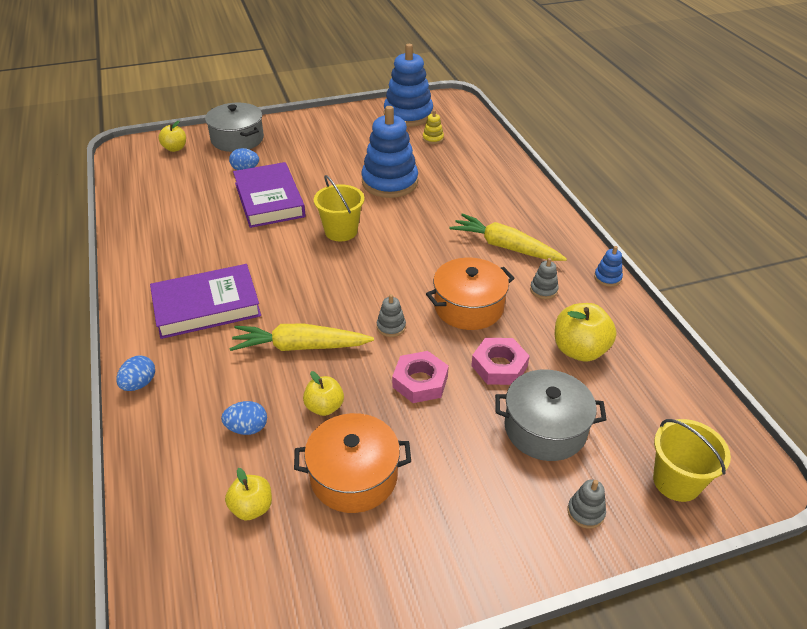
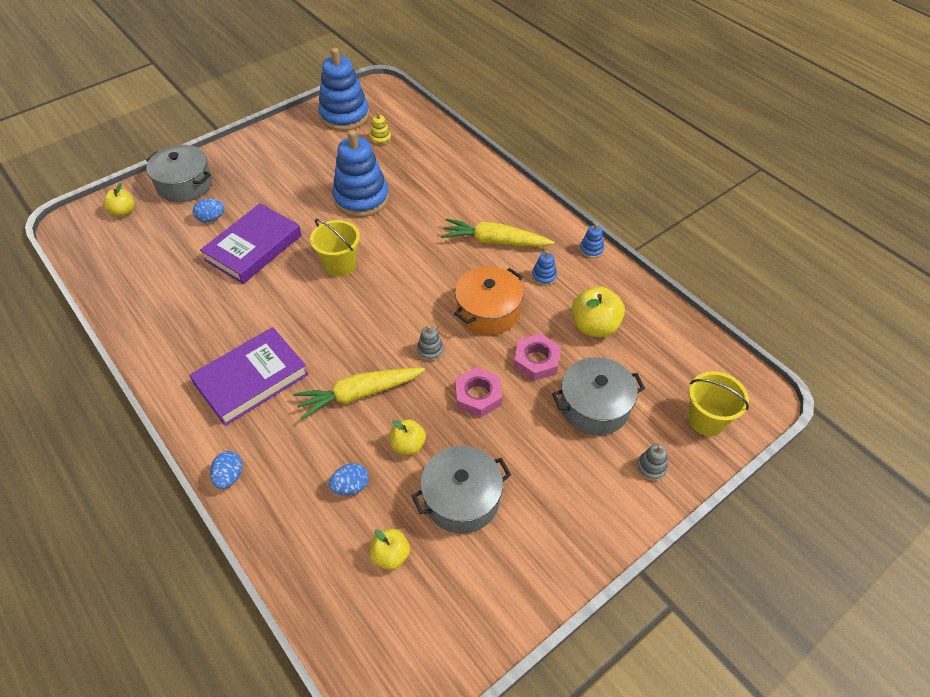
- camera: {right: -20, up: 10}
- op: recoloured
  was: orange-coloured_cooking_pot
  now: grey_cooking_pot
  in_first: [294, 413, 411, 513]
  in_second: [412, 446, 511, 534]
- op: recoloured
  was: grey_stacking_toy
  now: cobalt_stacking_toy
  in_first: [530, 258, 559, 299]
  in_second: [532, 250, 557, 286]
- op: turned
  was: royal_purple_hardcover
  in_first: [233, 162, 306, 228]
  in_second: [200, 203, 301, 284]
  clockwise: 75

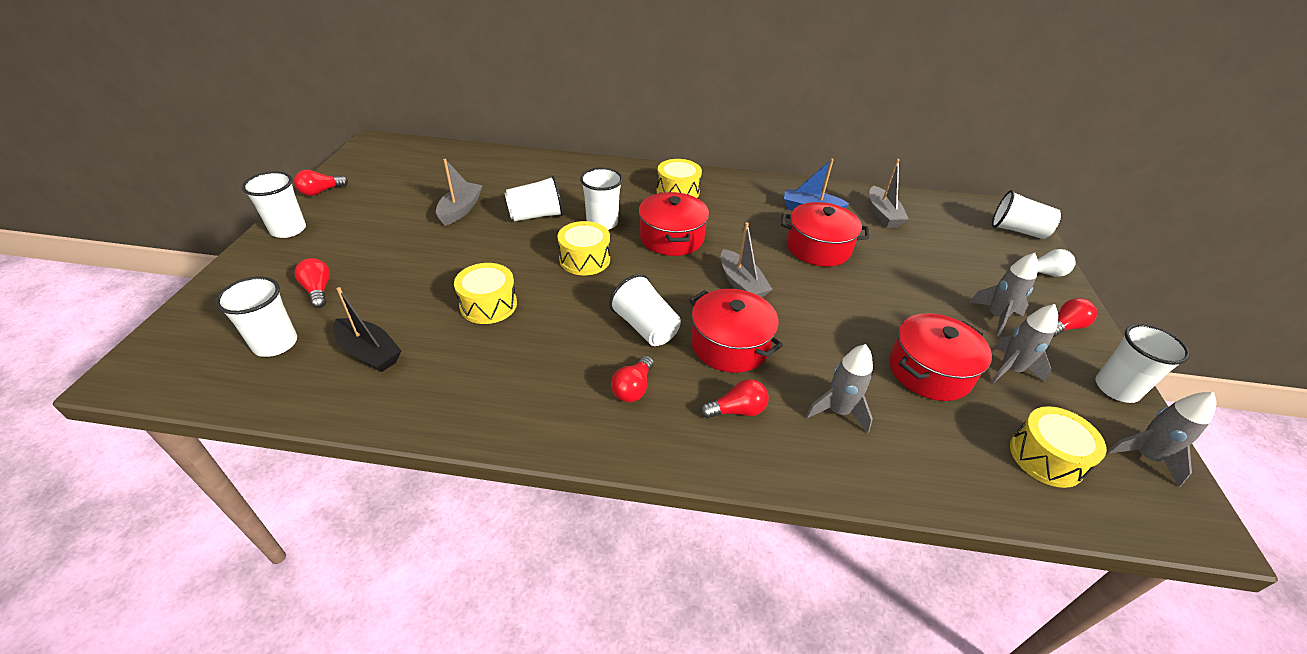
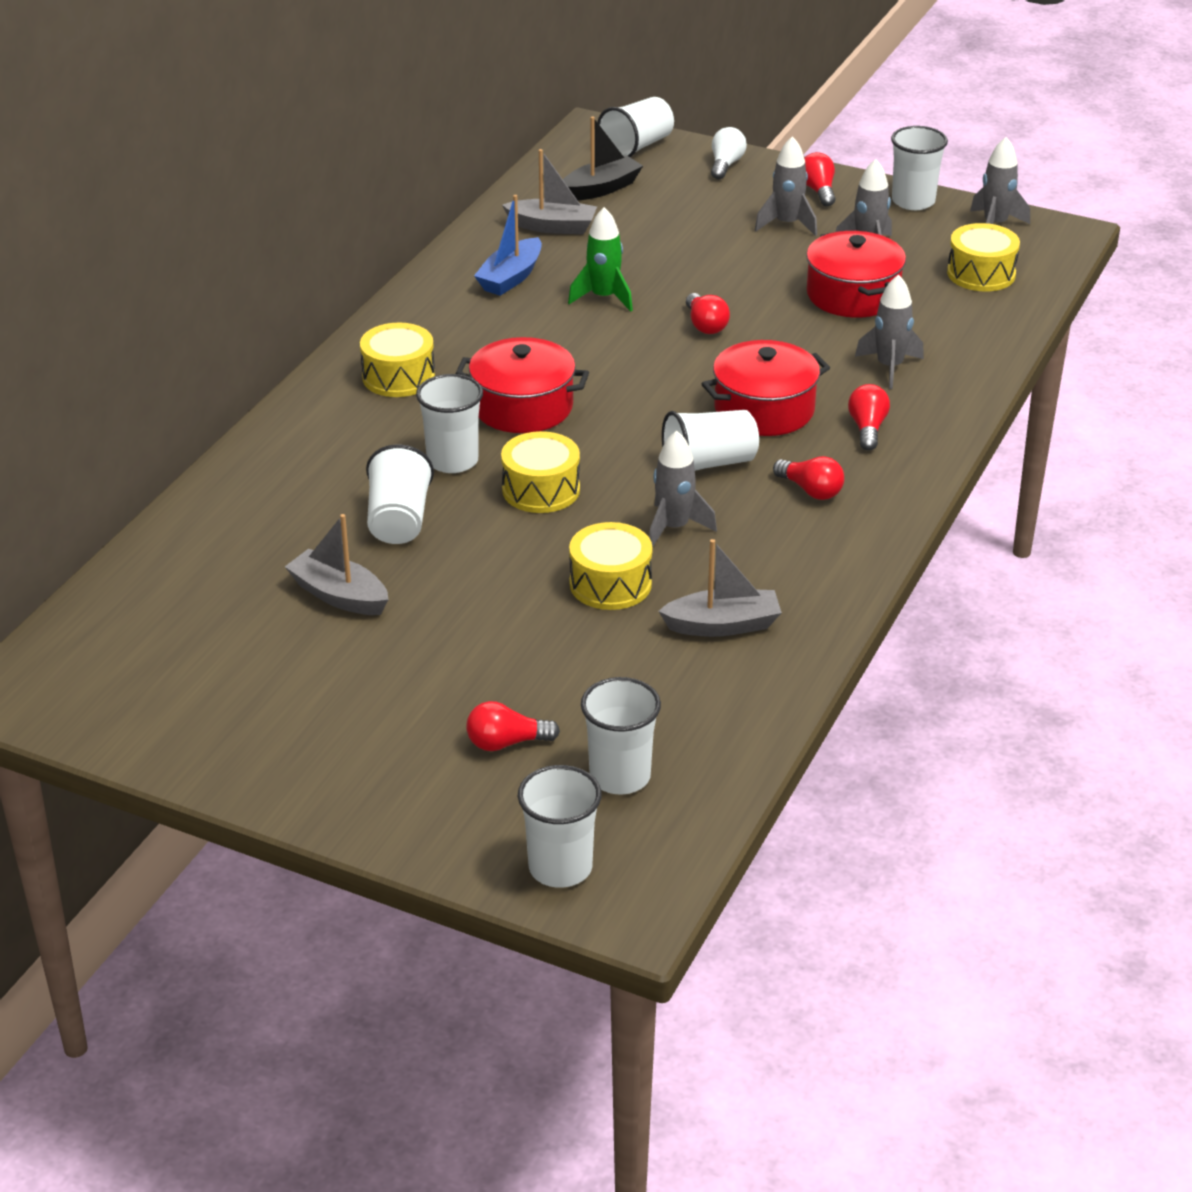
- camera: {right: -70, up: -5}
- op: added
  now: grey_toy_rocket
  in_second: [649, 431, 717, 548]
- op: moved
  was: snow-white_beaker
  in_first: [242, 172, 306, 238]
  in_second: [518, 765, 602, 888]
- op: moved
  was: scarlet_lightbulb
  in_first: [294, 170, 348, 196]
  in_second: [686, 293, 730, 334]
- op: moved
  was: jet-black_toy_boat
  in_first: [333, 287, 401, 372]
  in_second: [563, 116, 643, 201]
- op: moved
  was: grey_toy_boat
  in_first: [721, 222, 773, 298]
  in_second: [658, 539, 782, 637]
- op: replaced
  was: scarlet_cooking_pot
  now: leaf-green_toy_rocket
  in_first: [781, 202, 869, 266]
  in_second: [568, 207, 633, 312]

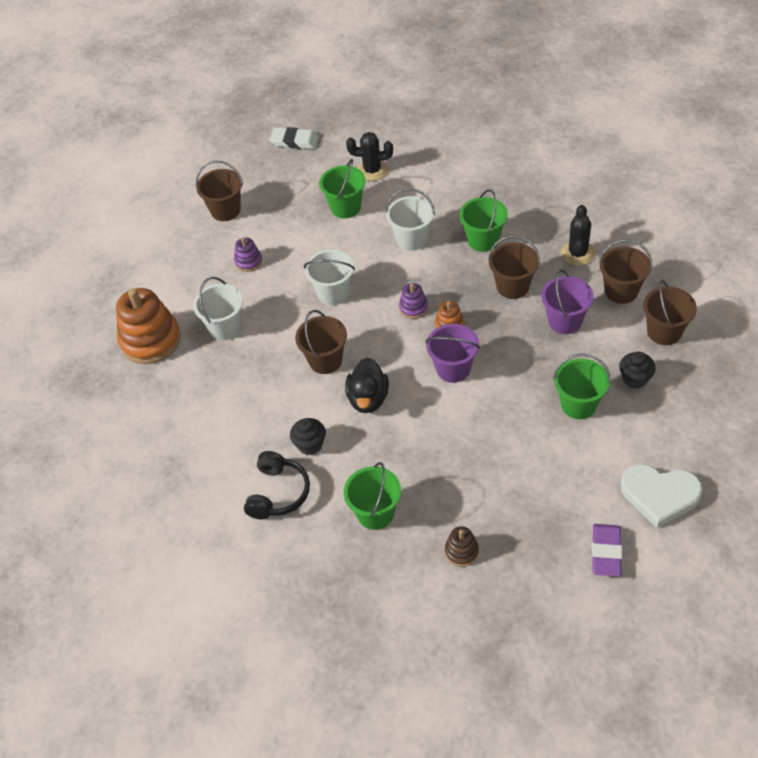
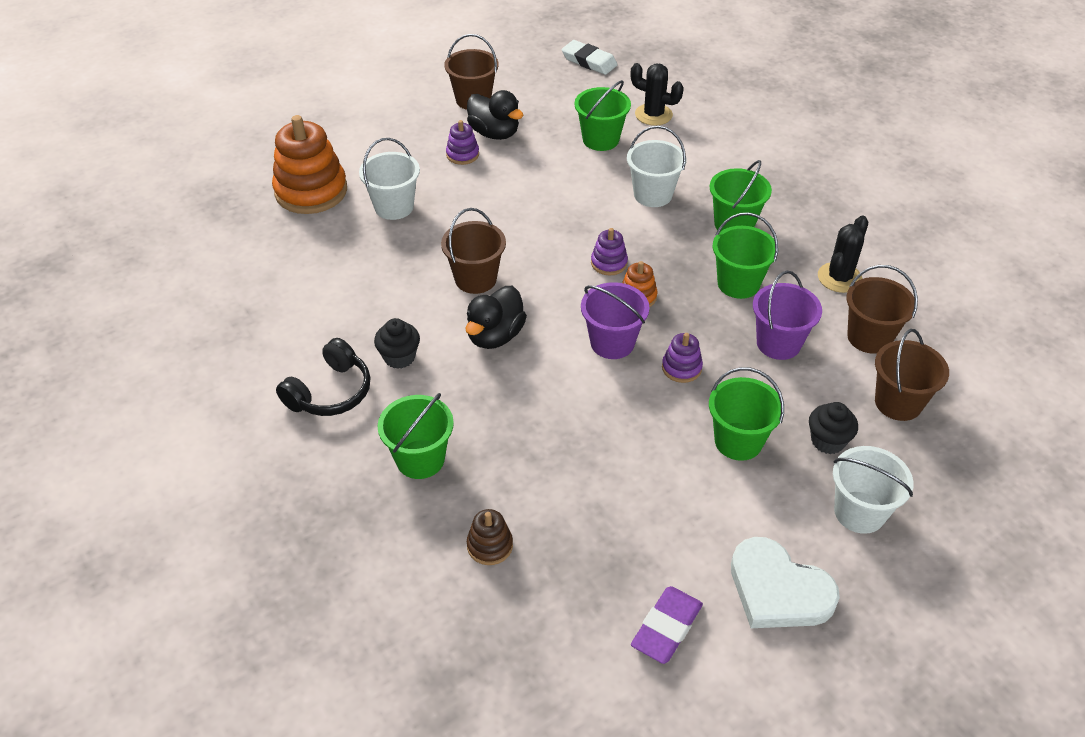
- camera: {right: 20, up: -5}
- op: added
  now: jet-black_toy_duck
  in_second: [467, 90, 524, 140]
- op: added
  now: royal_purple_stacking_toy
  in_second: [662, 333, 703, 383]
- op: moved
  was: snow-white_pail
  in_first: [304, 249, 355, 305]
  in_second: [833, 446, 914, 534]
- op: recoloured
  was: brown_pail
  now: leaf-green_pail
  in_first: [488, 235, 540, 299]
  in_second: [713, 212, 778, 299]

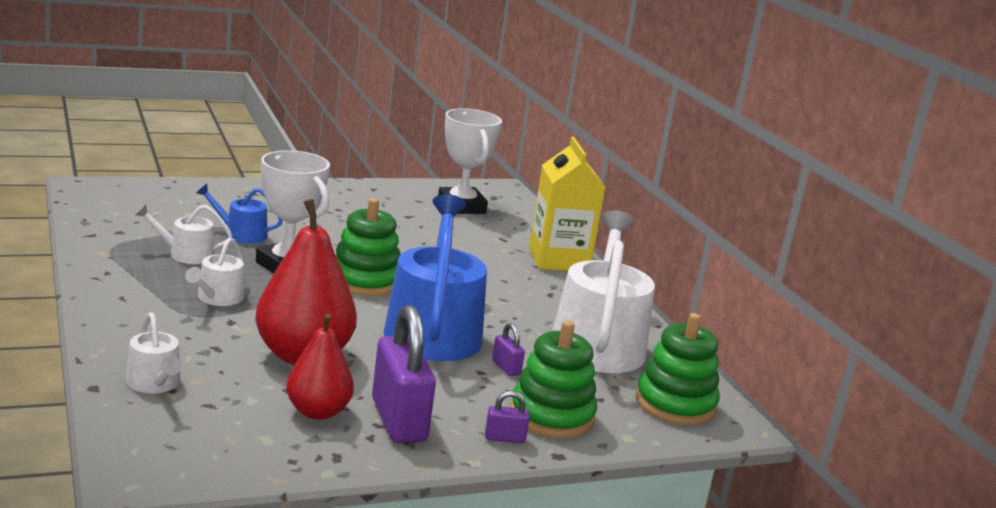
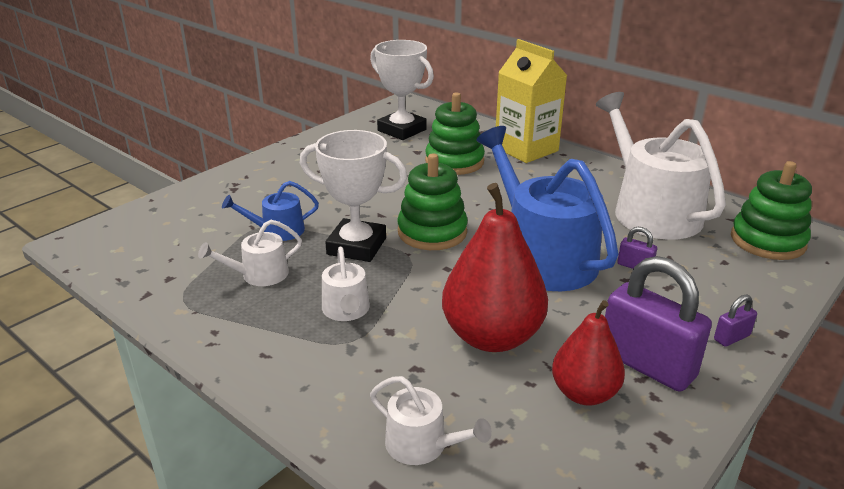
- camera: {right: -25, up: 10}
- op: moved
  was: leaf-green_stacking_toy
  in_first: [510, 321, 597, 438]
  in_second: [425, 92, 485, 175]

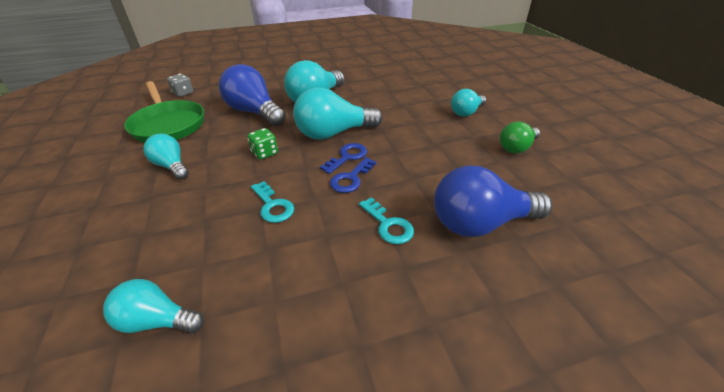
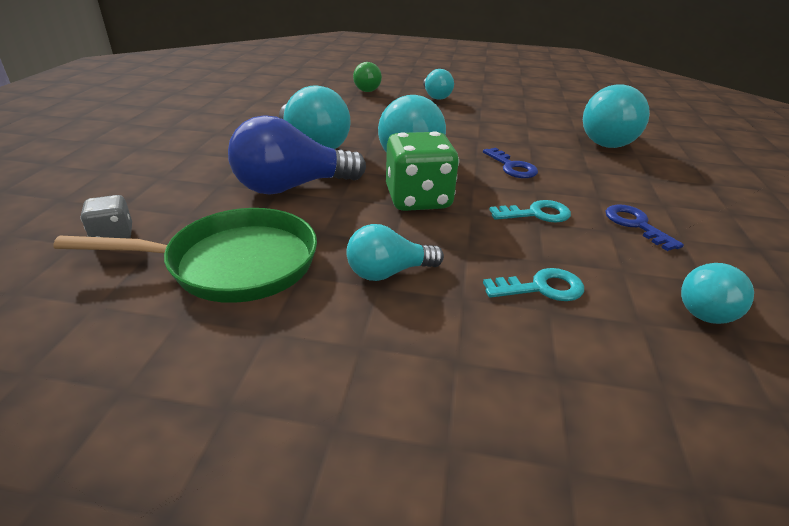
- camera: {right: -65, up: -5}
- op: moved
  was: cobalt_key
  in_first: [320, 143, 367, 174]
  in_second: [605, 205, 684, 251]
- op: moved
  was: aqua_key
  in_first: [359, 197, 414, 244]
  in_second: [483, 268, 584, 301]
- op: moved
  was: leaf-green_lightbulb
  in_first: [500, 121, 540, 154]
  in_second: [353, 62, 382, 92]
- op: recoloured
  was: cobalt_lightbulb
  now: aqua_lightbulb
  in_first: [434, 165, 552, 237]
  in_second: [583, 84, 650, 148]
- op: resized
  was: leaf-green_game_die
  in_first: [247, 128, 278, 159]
  in_second: [386, 131, 459, 211]
  ratio: 1.92

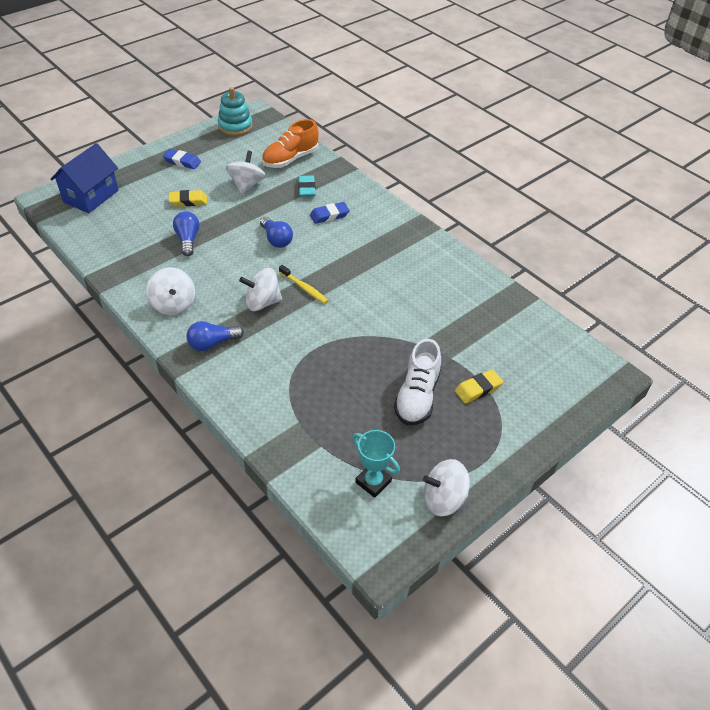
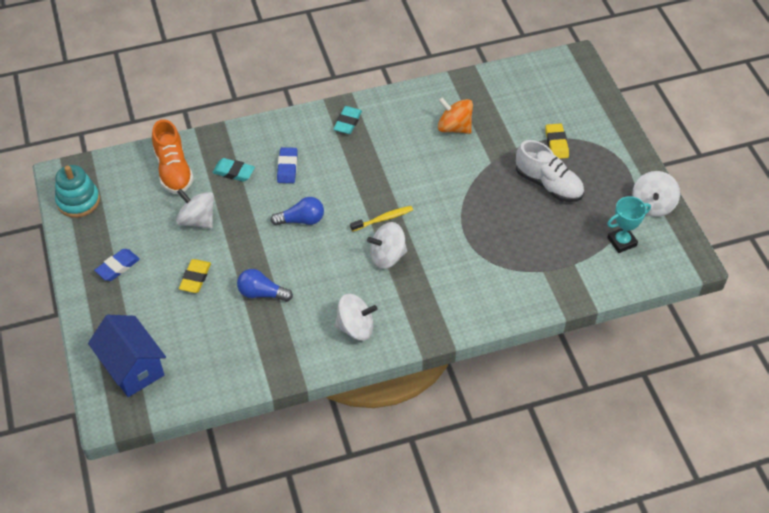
- camera: {right: -65, up: 5}
- op: removed
  was: cobalt_lightbulb
  in_first: [186, 321, 244, 351]
- op: added
  now: aqua_pencil_eraser
  in_second: [333, 106, 362, 134]
- op: added
  now: orange-coloured_spinning_top
  in_second: [438, 97, 473, 134]
- op: turned
  was: snow-white_spinning_top
  in_first: [239, 268, 282, 311]
  in_second: [367, 222, 407, 269]
  clockwise: 60

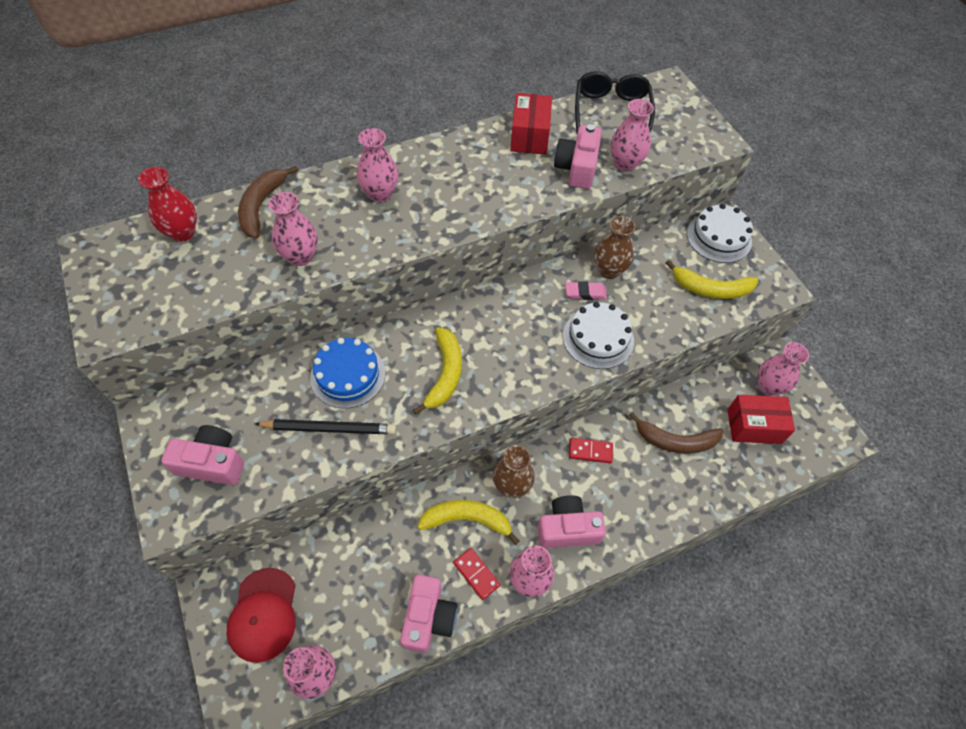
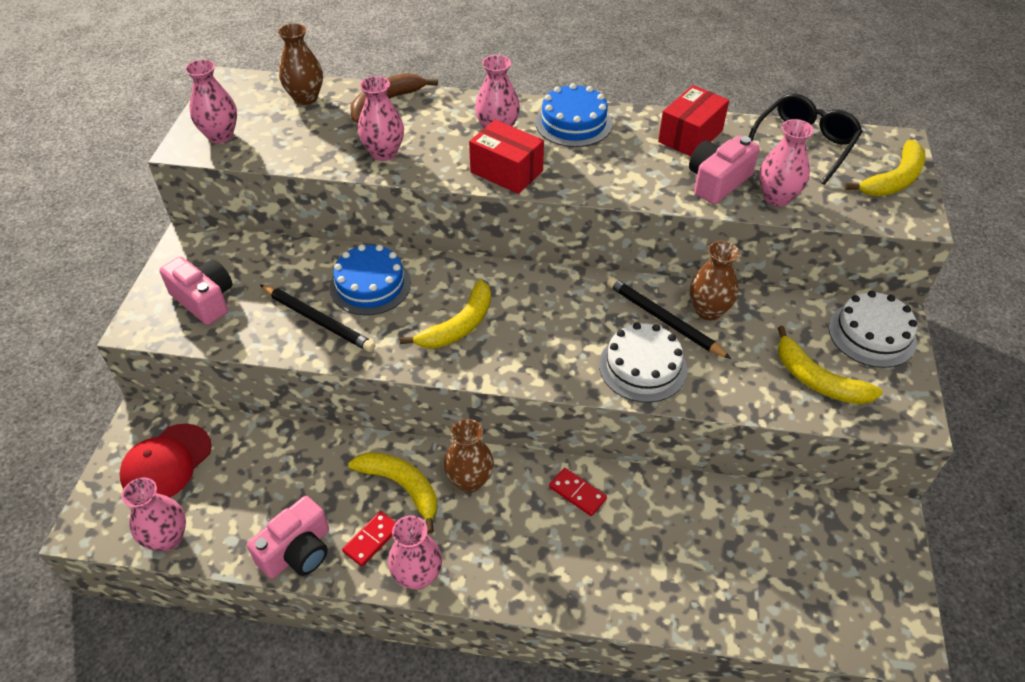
- camera: {right: 35, up: -10}
- op: removed
  was: pink_compact_camera
  in_first: [538, 495, 606, 548]
- op: removed
  was: brown_toy_banana
  in_first: [629, 412, 723, 454]
- op: added
  now: cobalt_gateau
  in_second: [535, 83, 613, 147]
- op: added
  now: bright_yellow_toy_banana
  in_second: [844, 140, 926, 196]
- op: moved
  was: scarlet_parcel
  in_first: [727, 395, 795, 444]
  in_second: [469, 120, 544, 194]
- op: moved
  was: pink_tall_vase
  in_first: [758, 342, 809, 396]
  in_second: [185, 59, 237, 143]
- op: replaced
  was: pink_pencil_eraser
  now: jet-black_pencil
  in_first: [565, 281, 607, 300]
  in_second: [607, 277, 731, 359]
- op: recoloured
  was: scarlet_tall_vase
  now: brown_tall_vase
  in_first: [138, 167, 197, 242]
  in_second: [278, 23, 323, 105]
- op: turned
  was: scarlet_domino_tile
  in_first: [453, 548, 500, 600]
  in_second: [342, 511, 396, 567]
  clockwise: 45

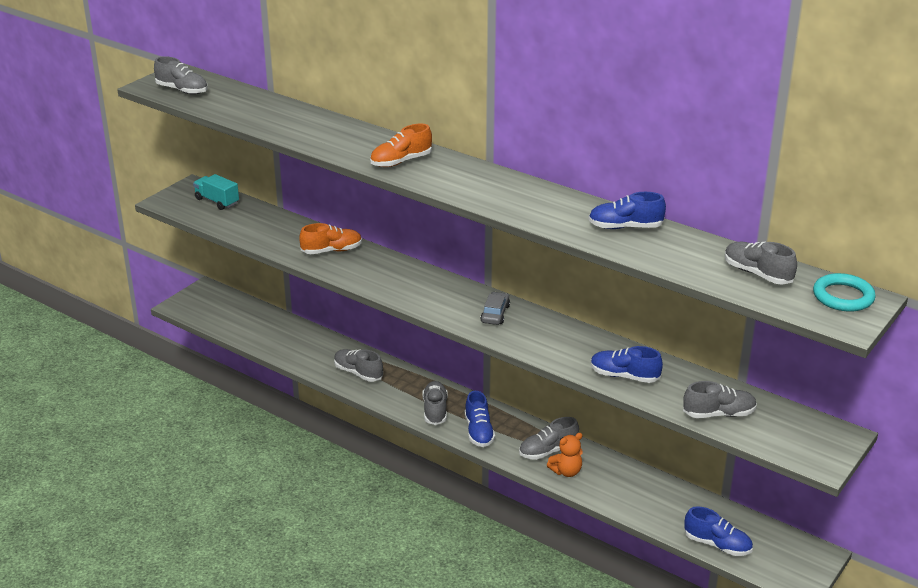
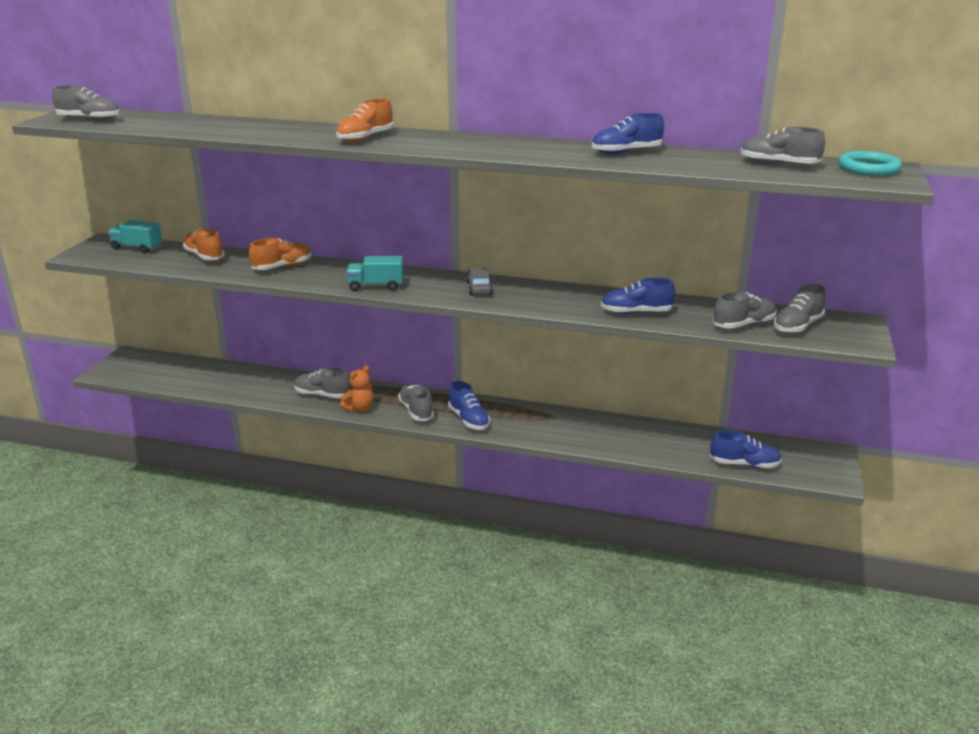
- camera: {right: -20, up: -5}
- op: added
  now: orange-coloured_lace-up_shoe
  in_second: [183, 228, 225, 260]
- op: added
  now: aqua_lorry
  in_second: [346, 256, 404, 291]
- op: moved
  was: grey_lace-up_shoe
  in_first: [519, 417, 579, 460]
  in_second: [774, 284, 826, 333]
- op: moved
  was: orange-coloured_stuffed_bear
  in_first: [547, 433, 583, 477]
  in_second: [340, 365, 374, 412]

